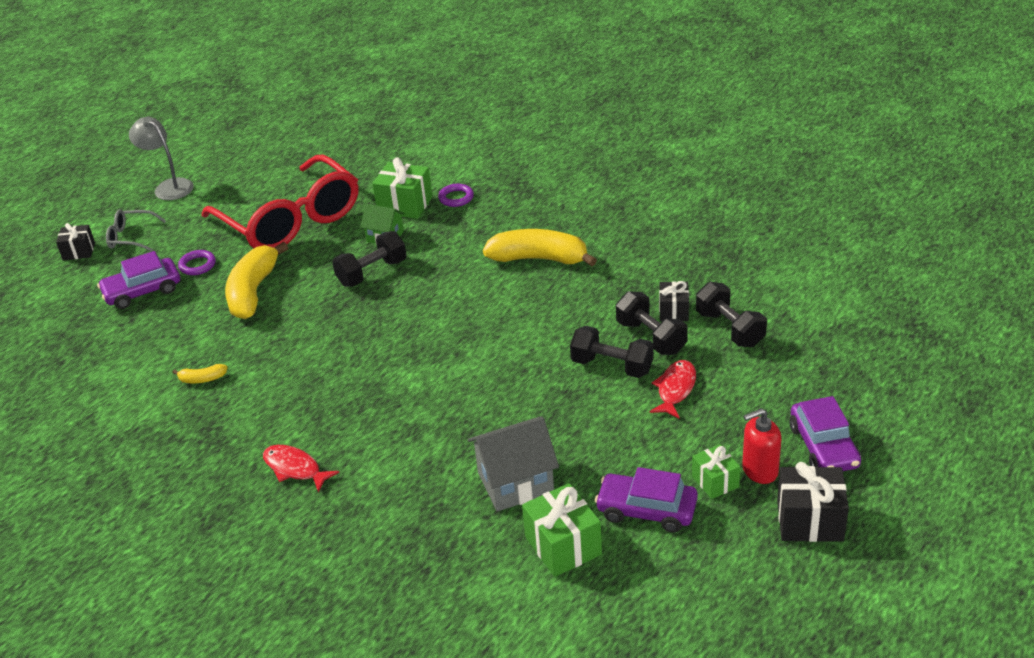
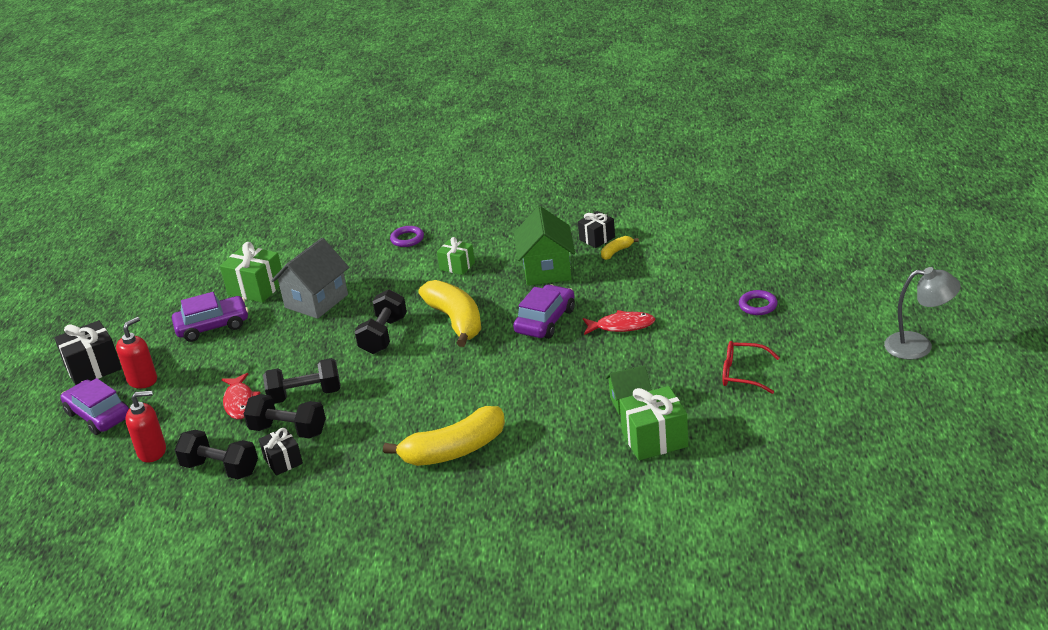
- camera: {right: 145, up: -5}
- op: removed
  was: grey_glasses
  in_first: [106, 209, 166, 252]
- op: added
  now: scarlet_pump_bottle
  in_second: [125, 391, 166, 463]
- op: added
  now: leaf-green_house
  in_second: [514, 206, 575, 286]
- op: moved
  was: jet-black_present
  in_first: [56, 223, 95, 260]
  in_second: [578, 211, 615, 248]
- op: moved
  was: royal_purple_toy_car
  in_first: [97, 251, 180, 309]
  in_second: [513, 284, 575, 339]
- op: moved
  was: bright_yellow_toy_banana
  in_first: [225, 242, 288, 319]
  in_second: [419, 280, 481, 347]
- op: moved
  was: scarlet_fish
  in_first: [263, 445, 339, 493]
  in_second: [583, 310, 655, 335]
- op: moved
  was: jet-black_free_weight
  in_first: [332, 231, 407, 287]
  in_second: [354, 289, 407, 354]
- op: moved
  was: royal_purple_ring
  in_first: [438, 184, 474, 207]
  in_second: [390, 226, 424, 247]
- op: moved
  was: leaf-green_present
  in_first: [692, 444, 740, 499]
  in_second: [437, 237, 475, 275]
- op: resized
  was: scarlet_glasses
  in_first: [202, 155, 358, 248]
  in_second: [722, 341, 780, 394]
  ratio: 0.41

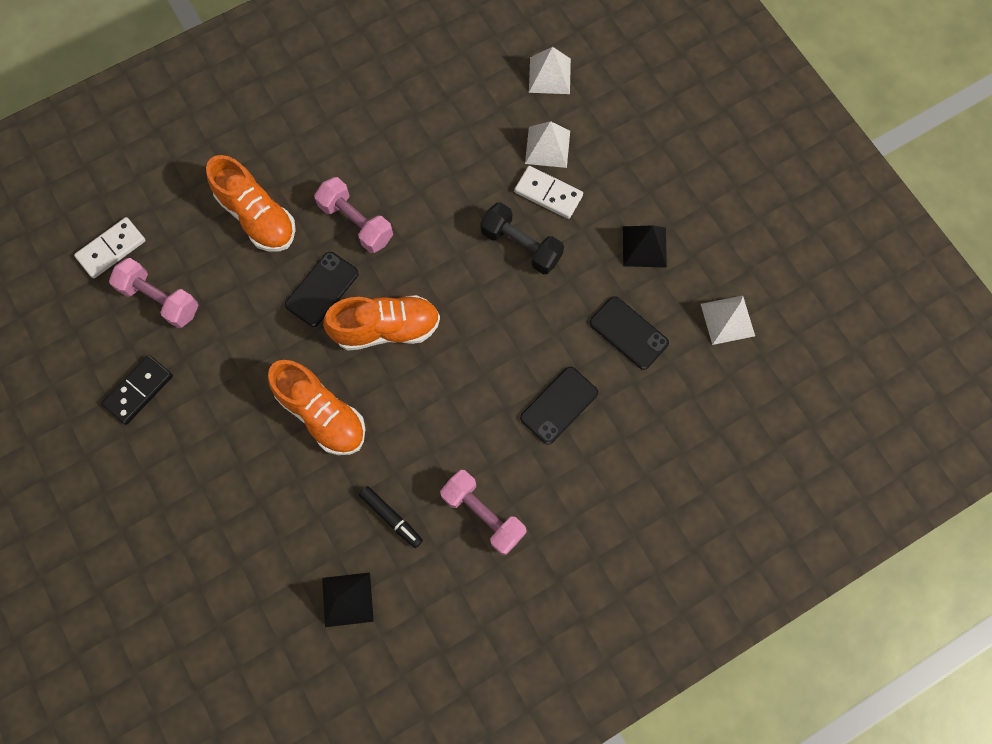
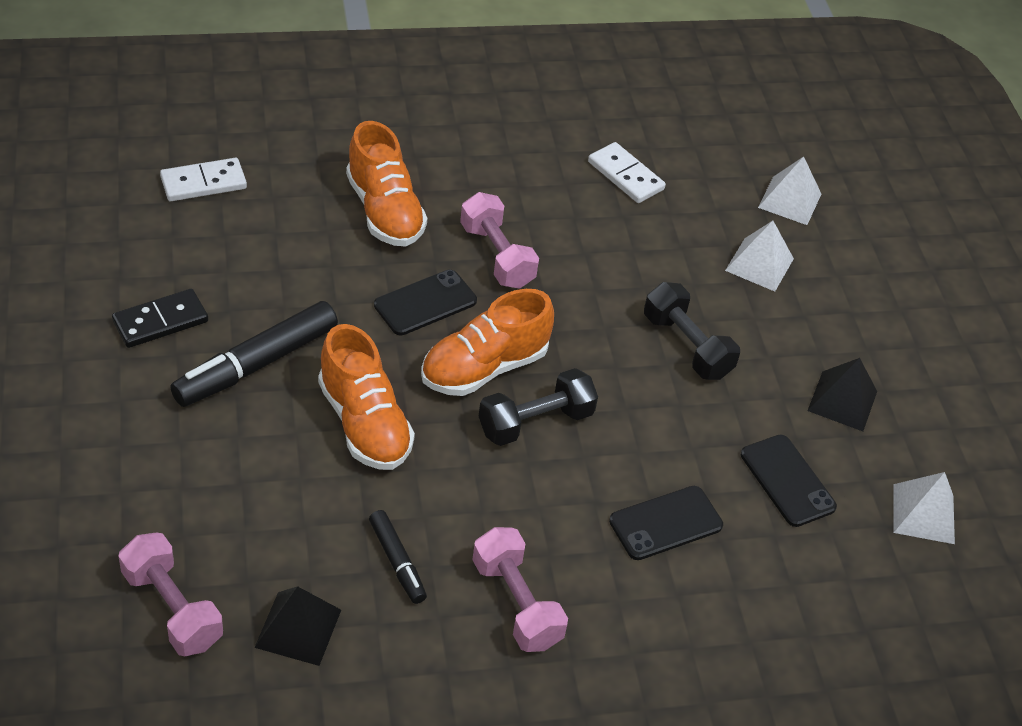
- camera: {right: 15, up: -25}
- op: added
  now: jet-black_marker_pen
  in_second: [170, 301, 338, 407]
- op: added
  now: jet-black_free_weight
  in_second: [479, 368, 598, 446]
- op: moved
  was: pink_free_weight
  in_first: [109, 258, 199, 328]
  in_second: [119, 532, 223, 656]
- op: moved
  was: snow-white_domino_tile
  in_first: [514, 166, 583, 219]
  in_second: [588, 142, 666, 203]
- op: turned
  was: orange-coloured_lace-up_shoe
  in_first: [323, 295, 440, 351]
  in_second: [421, 289, 554, 396]
  clockwise: 135

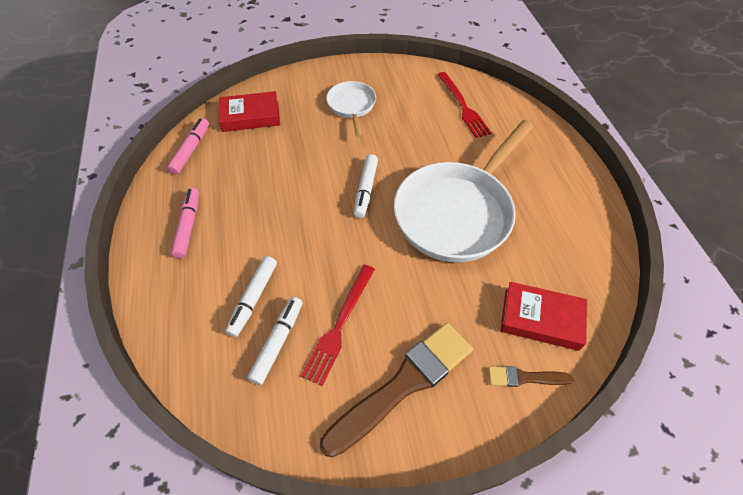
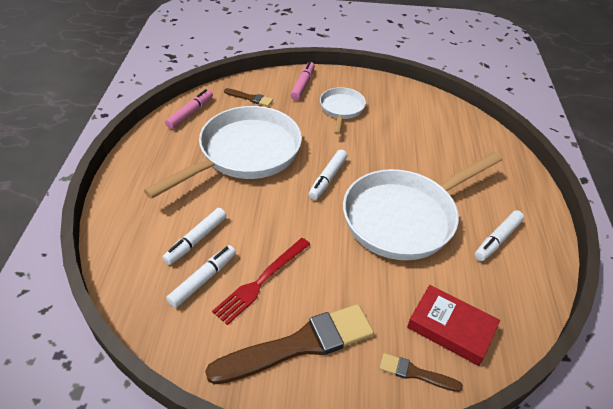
- camera: {right: 15, up: -10}
- op: removed
  was: scarlet_dinner_fork
  in_first: [437, 72, 491, 138]
- op: added
  now: snow-white_skillet
  in_second: [143, 106, 302, 199]
- op: added
  now: snow-white_marker_pen
  in_second: [475, 210, 524, 261]
- op: moved
  was: pink_marker_pen
  in_first: [171, 188, 199, 258]
  in_second: [290, 61, 315, 100]
- op: replaced
  was: scarlet_hardcover
  now: brown_brush
  in_first: [219, 91, 280, 132]
  in_second: [224, 88, 273, 106]

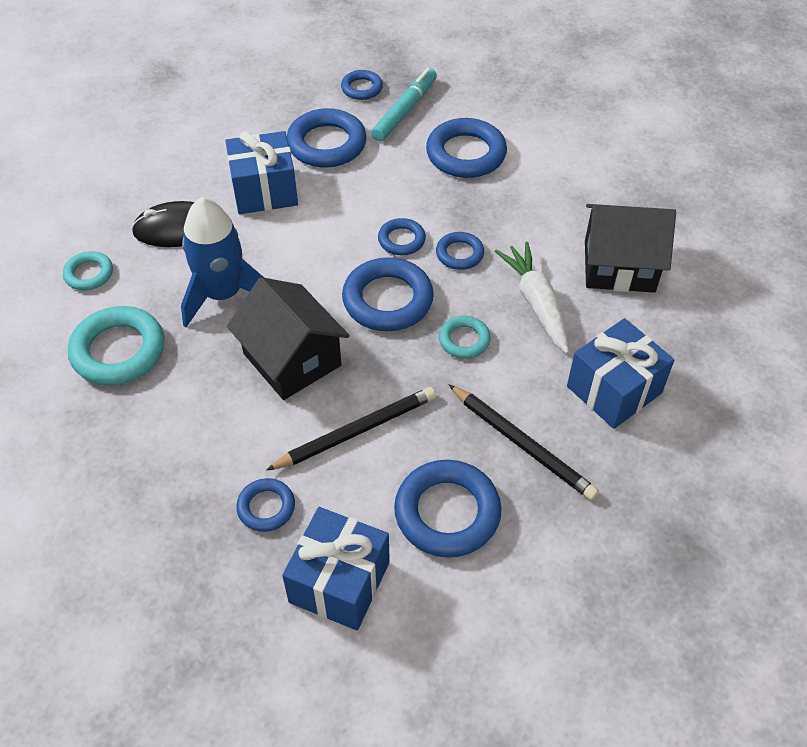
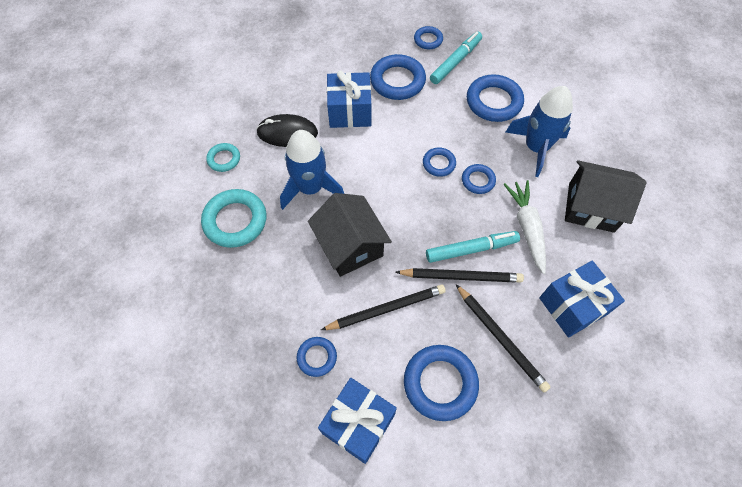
- camera: {right: 10, up: 10}
- op: removed
  was: cobalt_ring
  in_first: [342, 257, 434, 331]
- op: added
  now: jet-black_pencil
  in_second: [395, 268, 524, 283]
- op: added
  now: cobalt_toy_rocket
  in_second: [506, 86, 573, 177]
- op: replaced
  was: aqua_ring
  now: aqua_marker_pen
  in_first: [439, 316, 491, 359]
  in_second: [426, 231, 520, 263]

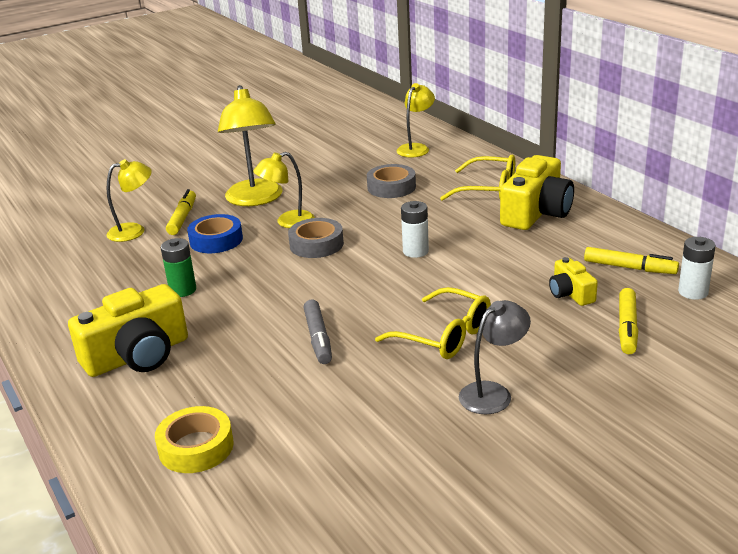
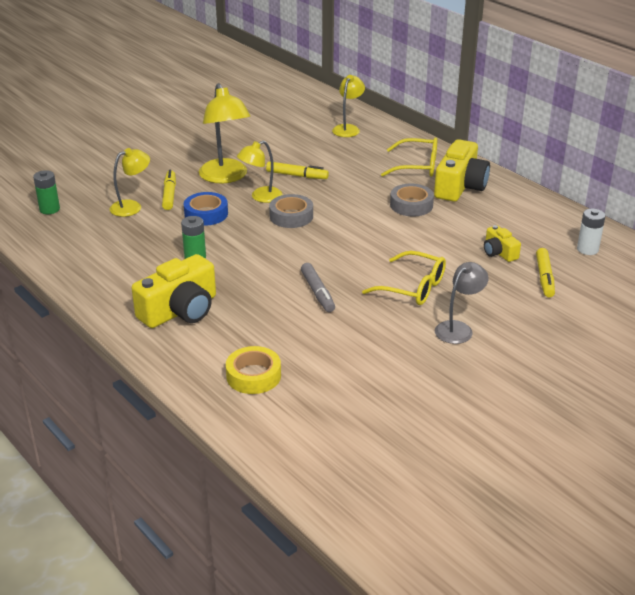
- camera: {right: -10, up: 5}
- op: removed
  was: snow-white_AA_battery
  in_first: [401, 201, 429, 258]
- op: added
  now: leaf-green_AA_battery
  in_second: [33, 170, 60, 214]
- op: moved
  was: grey_tape
  in_first: [367, 164, 416, 198]
  in_second: [390, 184, 434, 216]
- op: moved
  was: bright_yellow_marker_pen
  in_first: [584, 247, 679, 274]
  in_second: [266, 161, 329, 179]

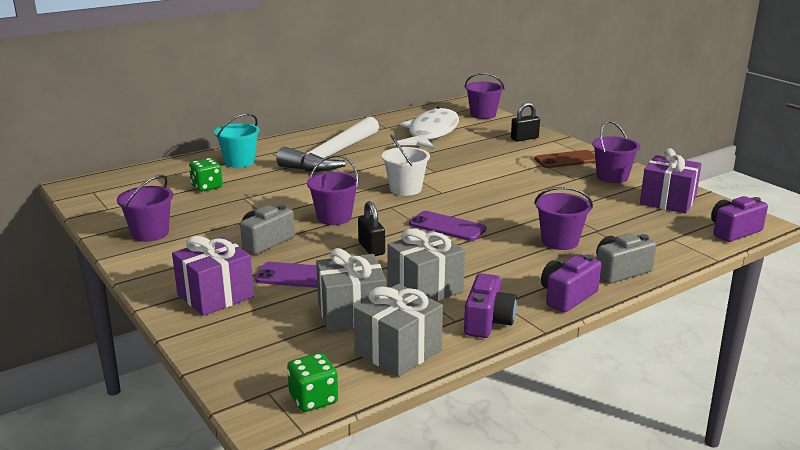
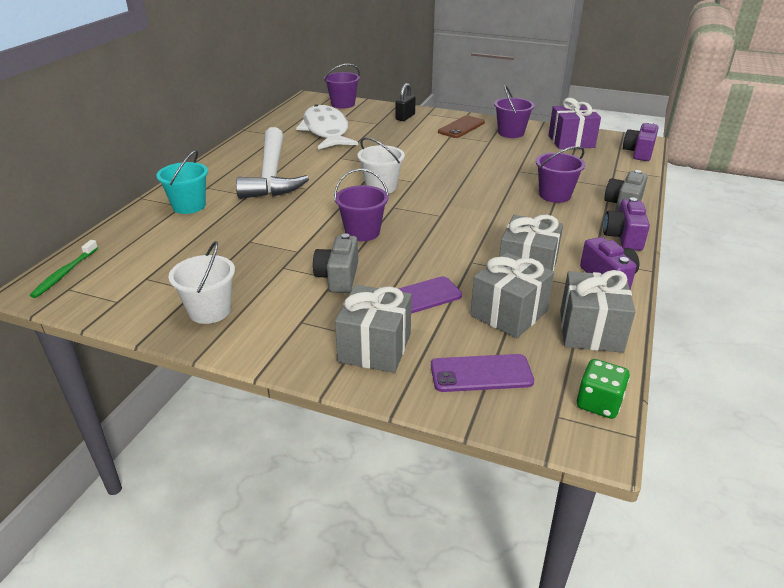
- camera: {right: -35, up: 10}
- op: removed
  was: leaf-green_game_die
  in_first: [189, 158, 223, 192]
- op: removed
  was: jet-black_padlock
  in_first: [358, 201, 385, 256]
- op: added
  now: leaf-green_tooth_brush
  in_second: [30, 240, 98, 298]
- op: moved
  was: royal_purple_phone
  in_first: [409, 211, 486, 241]
  in_second: [431, 354, 534, 392]
- op: recoloured
  was: royal_purple_pail
  now: snow-white_pail
  in_first: [117, 175, 173, 242]
  in_second: [168, 241, 235, 324]
- op: recoloured
  was: royal_purple_present
  now: grey_present
  in_first: [172, 236, 254, 316]
  in_second: [335, 285, 412, 373]

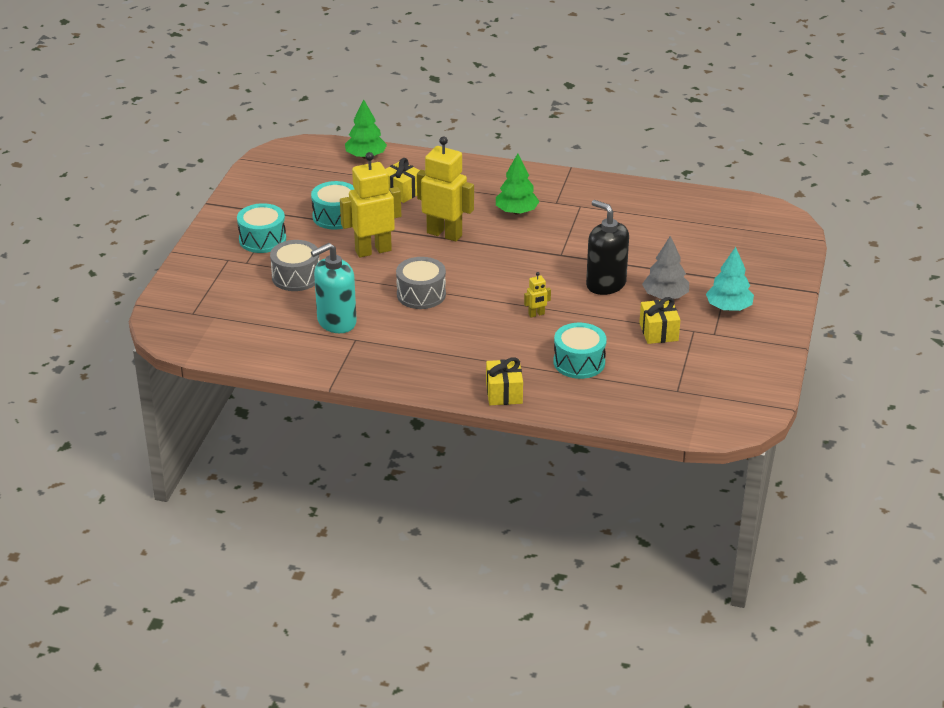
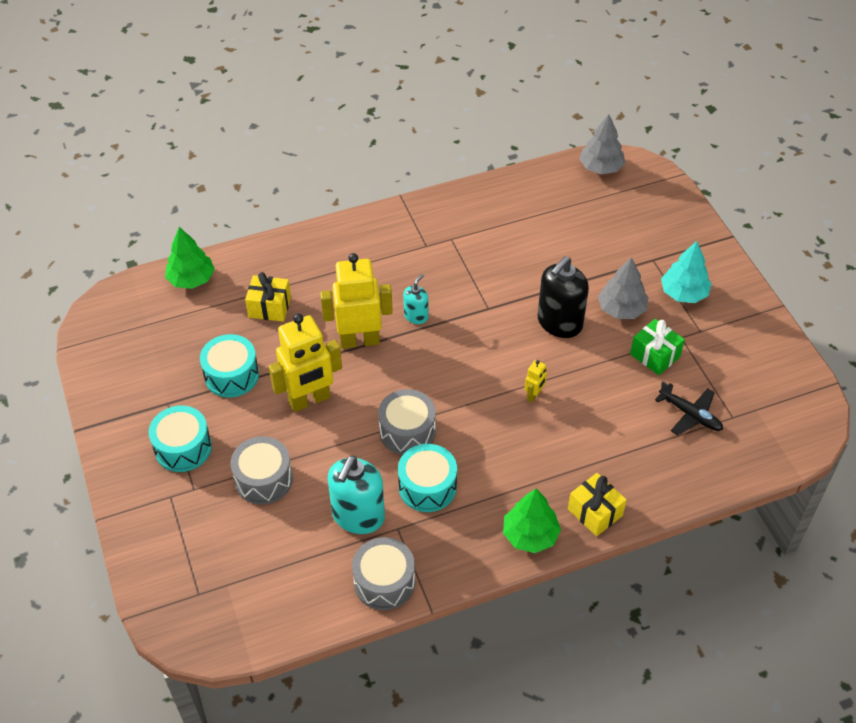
- camera: {right: -35, up: 15}
- op: added
  now: grey_toy_drum
  in_second: [352, 537, 415, 610]
- op: added
  now: aqua_pump_bottle
  in_second: [403, 274, 428, 324]
- op: added
  now: grey_tree
  in_second: [579, 114, 625, 174]
- op: added
  now: jet-black_plane
  in_second: [655, 381, 723, 435]
- op: moved
  was: leaf-green_tree
  in_first: [496, 153, 540, 214]
  in_second: [503, 489, 561, 553]
- op: moved
  was: aqua_toy_drum
  in_first: [553, 323, 607, 379]
  in_second: [398, 444, 457, 512]
- op: recoloured
  was: bright_yellow_present
  now: leaf-green_present
  in_first: [639, 297, 680, 344]
  in_second: [630, 319, 685, 375]
- op: turned
  was: bright_yellow_robot_figure
  in_first: [340, 152, 401, 257]
  in_second: [269, 313, 342, 412]
  clockwise: -150
- op: turned
  was: jet-black_pump_bottle
  in_first: [586, 200, 629, 295]
  in_second: [538, 256, 589, 338]
  clockwise: -60

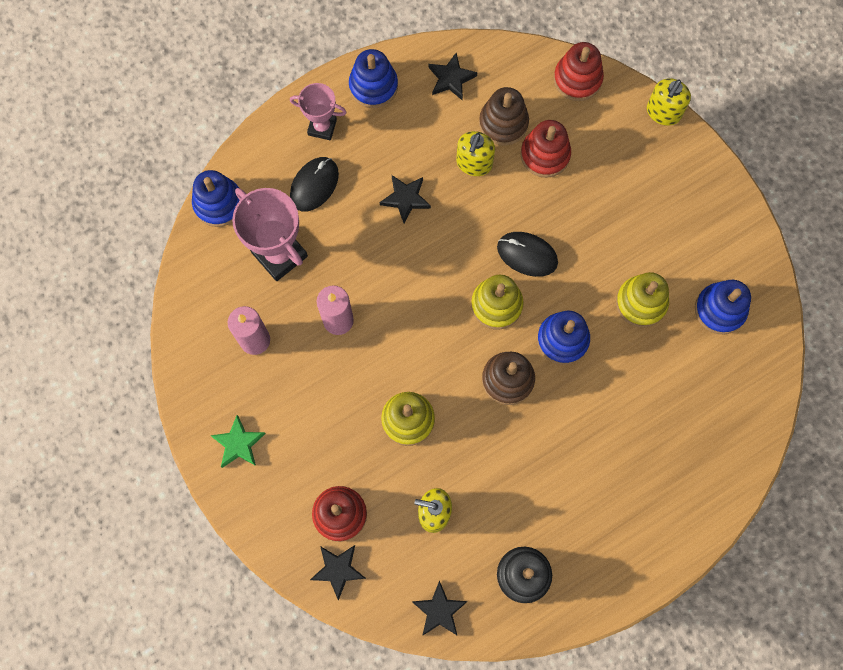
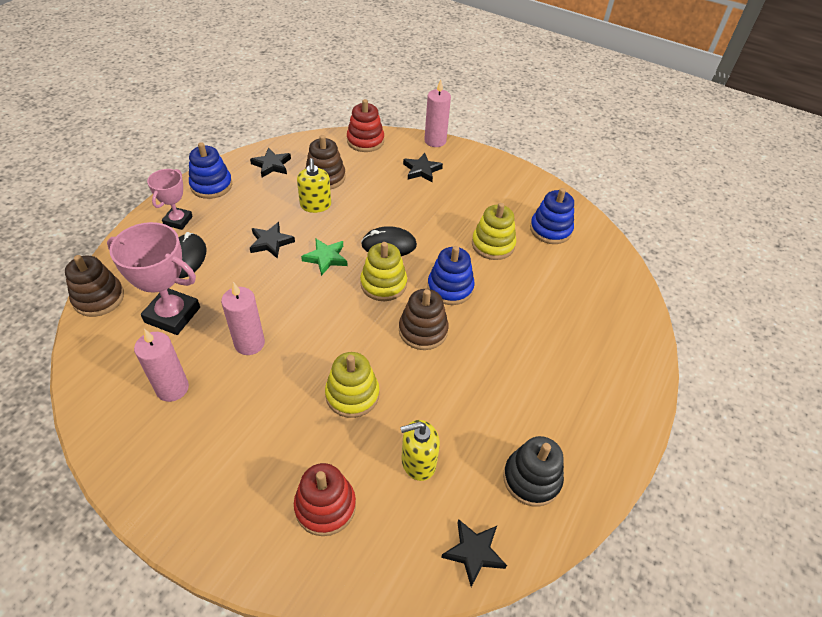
- camera: {right: -30, up: -25}
- op: removed
  was: scarlet_stacking_toy
  in_first: [521, 120, 571, 178]
- op: moved
  was: leaf-green_star_shape
  in_first: [210, 415, 265, 468]
  in_second: [301, 238, 348, 276]
- op: moved
  was: jet-black_star_shape
  in_first: [310, 545, 366, 600]
  in_second: [403, 153, 443, 182]
- op: replaced
  was: bright_yellow_pump_bottle
  now: pink_candle
  in_first: [647, 78, 691, 126]
  in_second: [424, 79, 451, 147]
- op: recoloured
  was: cobalt_stacking_toy
  now: brown_stacking_toy
  in_first: [192, 170, 240, 227]
  in_second: [65, 255, 124, 317]
- op: turned
  was: pink_award_cup
  in_first: [290, 83, 347, 140]
  in_second: [147, 169, 193, 230]
  clockwise: -60

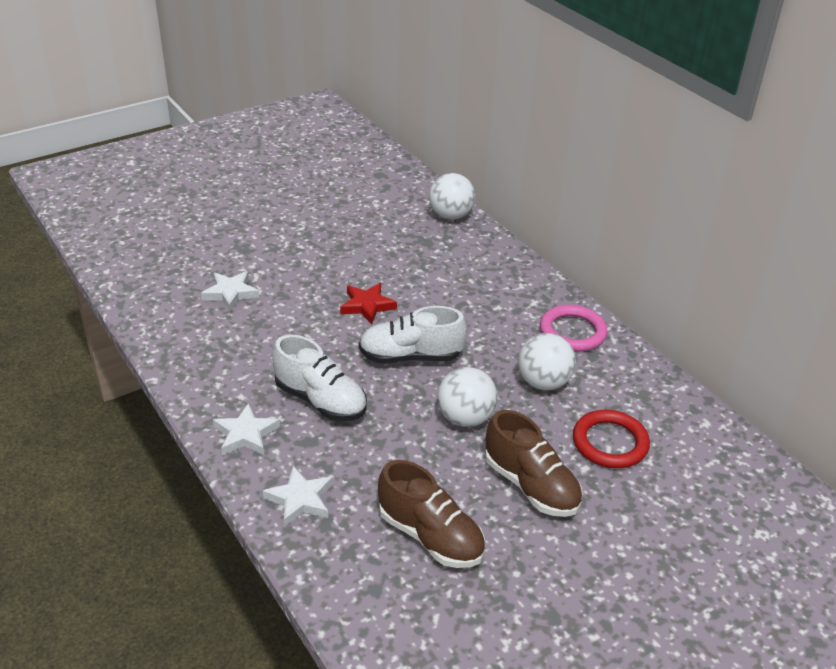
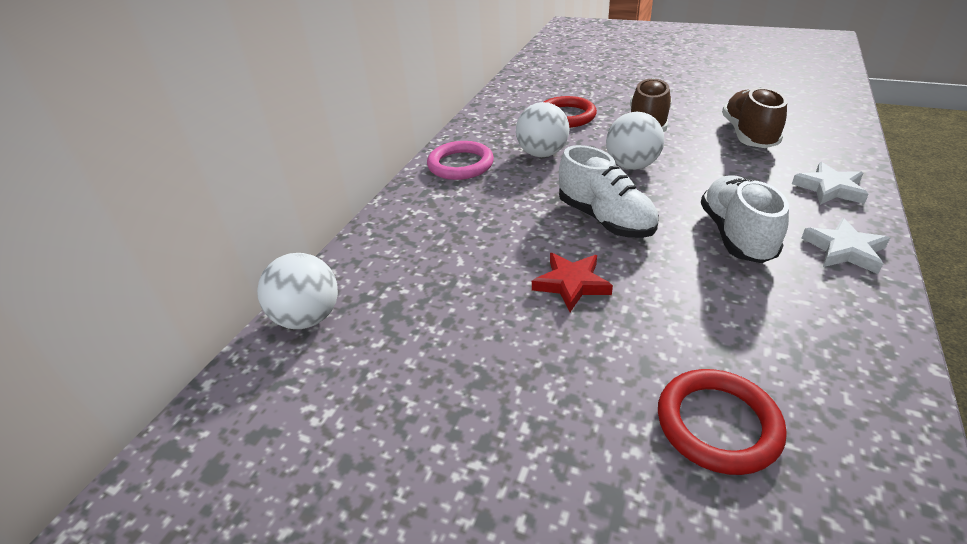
- camera: {right: -120, up: 0}
- op: replaced
  was: snow-white_star_shape
  now: scarlet_ring
  in_first: [201, 271, 259, 311]
  in_second: [658, 369, 787, 475]

